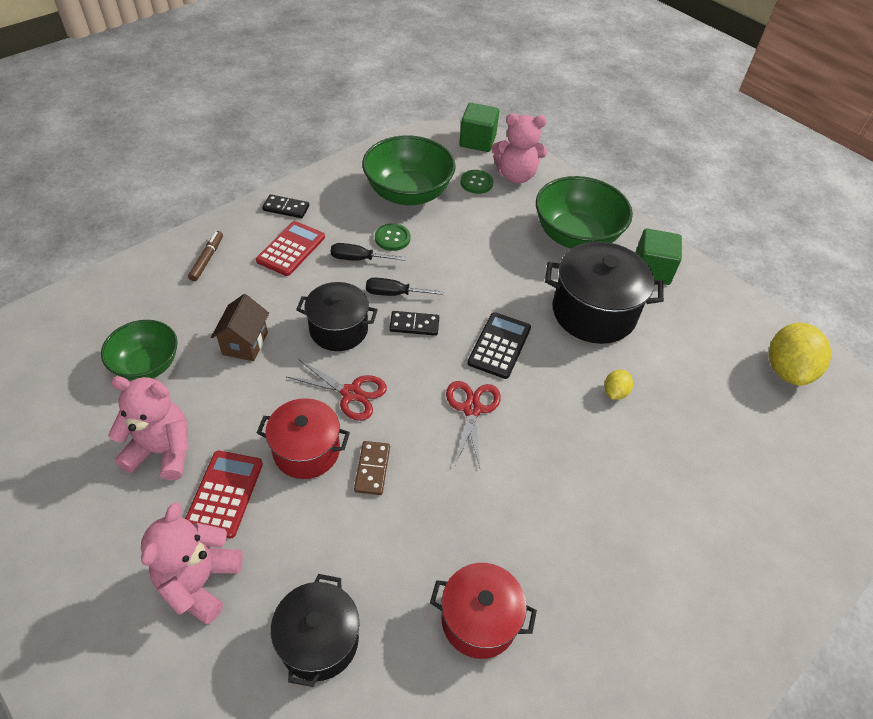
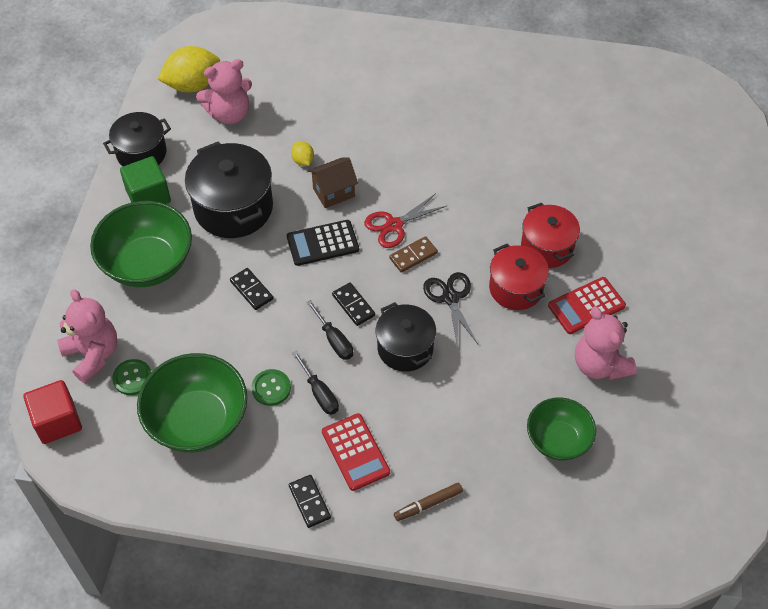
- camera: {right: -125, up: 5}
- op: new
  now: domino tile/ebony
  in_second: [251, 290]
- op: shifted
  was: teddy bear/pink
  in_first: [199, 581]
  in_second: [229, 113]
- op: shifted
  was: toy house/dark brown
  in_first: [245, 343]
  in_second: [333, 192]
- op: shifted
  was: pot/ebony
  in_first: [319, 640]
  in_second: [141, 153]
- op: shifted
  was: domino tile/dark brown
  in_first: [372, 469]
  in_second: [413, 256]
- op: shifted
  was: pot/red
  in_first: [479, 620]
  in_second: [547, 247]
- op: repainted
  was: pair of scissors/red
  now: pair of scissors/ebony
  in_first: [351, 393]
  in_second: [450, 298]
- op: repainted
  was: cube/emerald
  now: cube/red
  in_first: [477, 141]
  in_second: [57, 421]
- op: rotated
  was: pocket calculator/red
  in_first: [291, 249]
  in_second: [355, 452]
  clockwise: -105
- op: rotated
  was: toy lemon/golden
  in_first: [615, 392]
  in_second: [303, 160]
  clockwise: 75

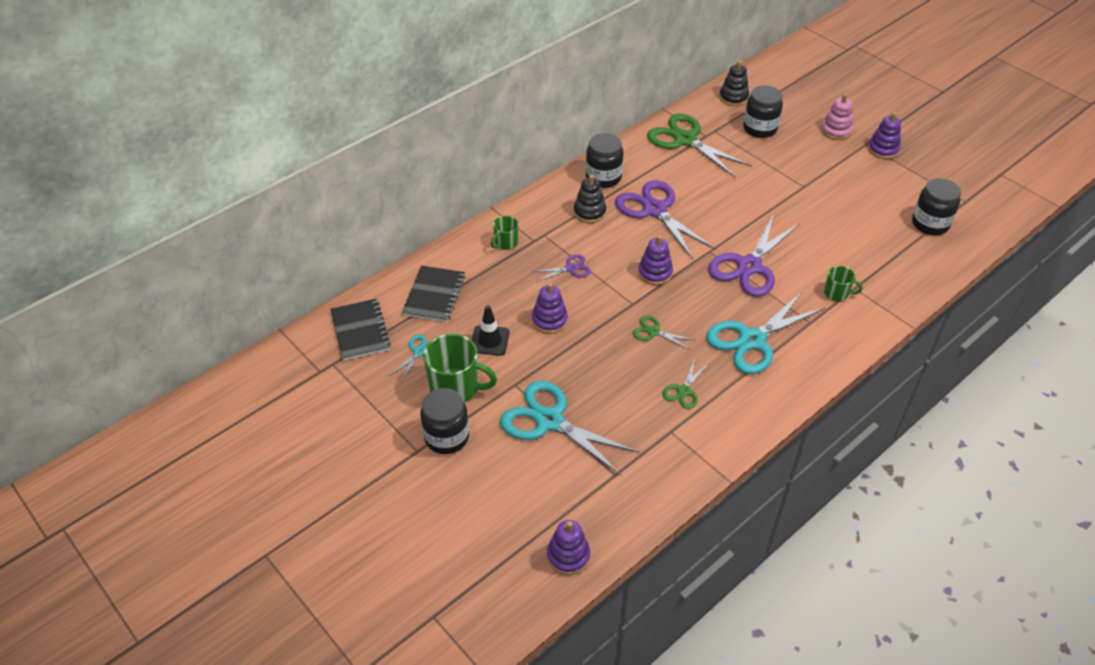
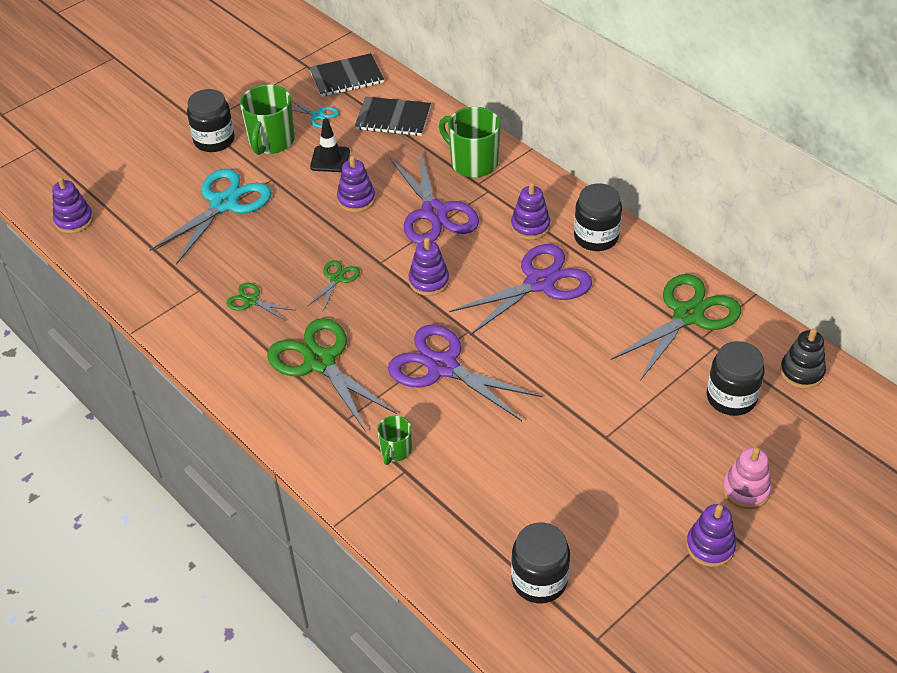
- camera: {right: 90, up: 0}
- op: repainted
  was: stacking toy/ebony
  now: stacking toy/royal purple
  in_first: [589, 212]
  in_second: [530, 226]
- op: repainted
  was: pair of scissors/aqua
  now: pair of scissors/emerald
  in_first: [752, 340]
  in_second: [320, 361]
- op: scaled
  was: tea mug/emerald
  in_first: [505, 243]
  in_second: [473, 162]
  ratio: 1.84
- op: scaled
  was: pair of scissors/royal purple
  in_first: [571, 268]
  in_second: [434, 213]
  ratio: 2.1

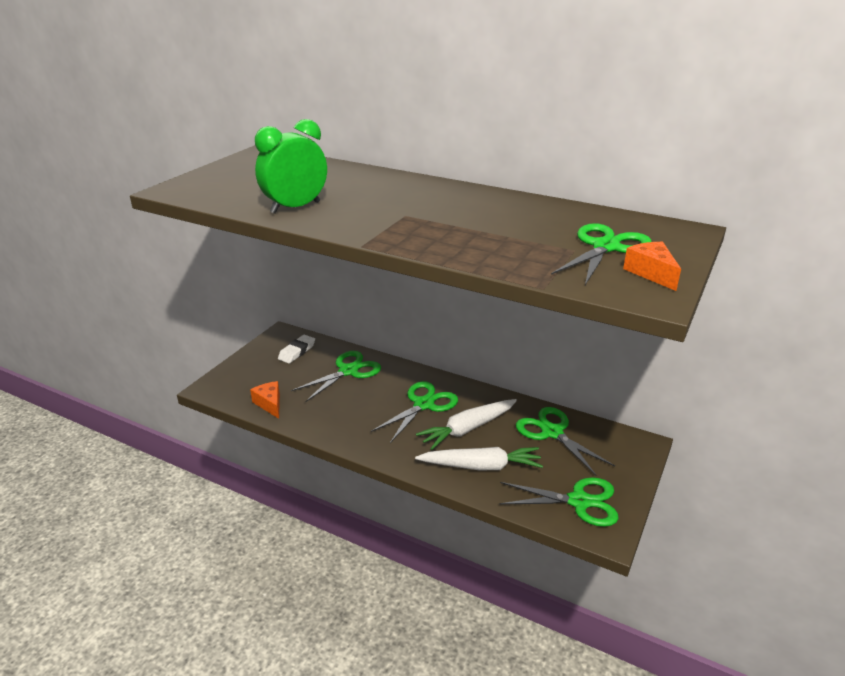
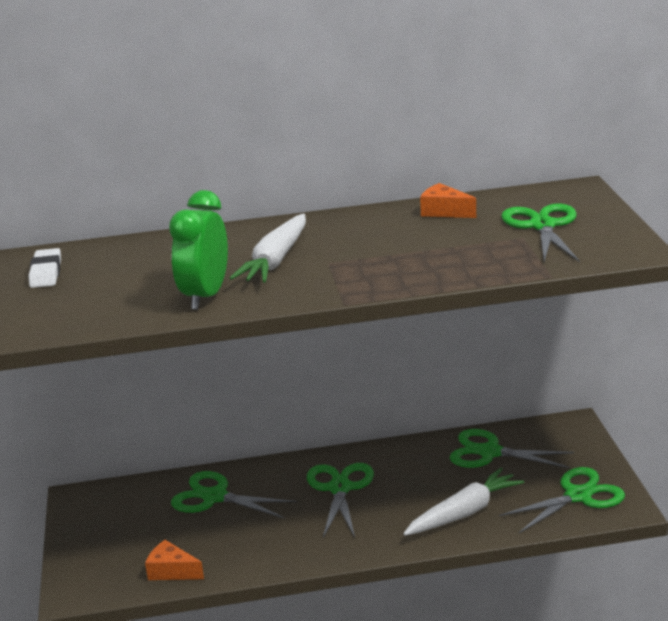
- camera: {right: -35, up: -5}
- op: shifted
  was: pencil eraser/white
  in_first: [297, 352]
  in_second: [46, 273]
- op: shifted
  was: carrot/white
  in_first: [467, 429]
  in_second: [275, 260]
- op: shifted
  was: cheese/orange-coloured
  in_first: [651, 273]
  in_second: [444, 212]
- op: rotated
  was: pair of scissors/emerald
  in_first: [348, 371]
  in_second: [215, 497]
  clockwise: -75

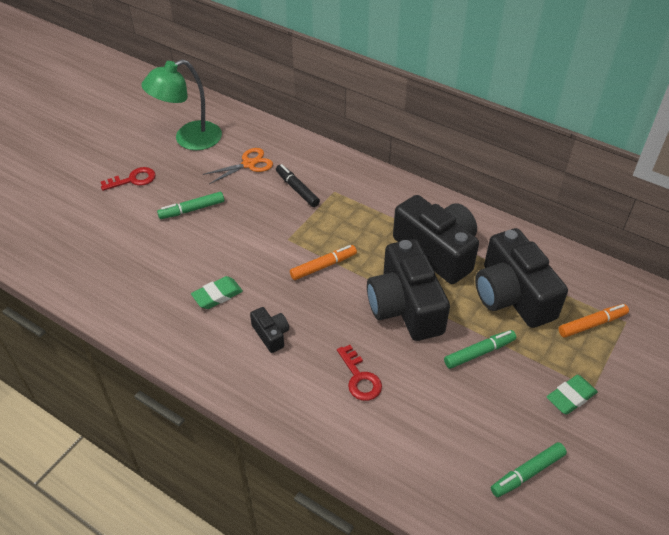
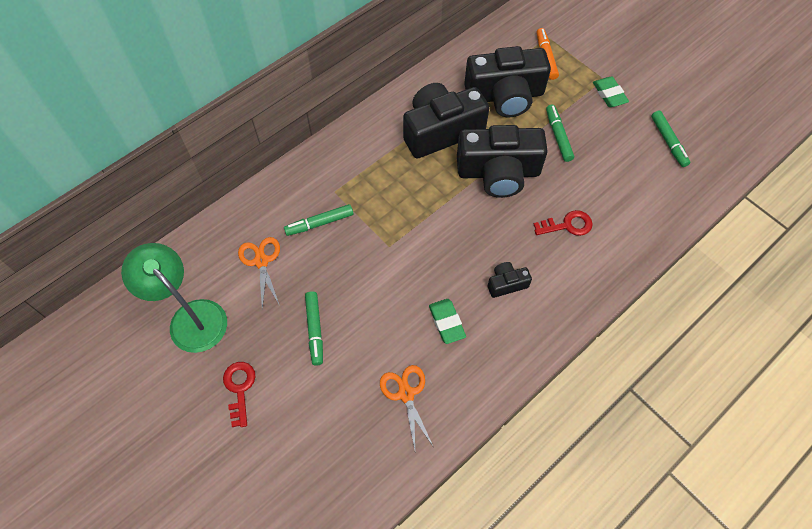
- camera: {right: -75, up: 15}
- op: gone
  was: marker pen/orange-coloured
  in_first: [323, 266]
- op: new
  now: pair of scissors/orange-coloured
  in_second: [406, 393]
- op: repainted
  was: marker pen/ebony
  now: marker pen/emerald
  in_first: [297, 189]
  in_second: [319, 223]
- op: rotated
  was: reading lamp/emerald
  in_first: [189, 139]
  in_second: [190, 317]
  clockwise: 150

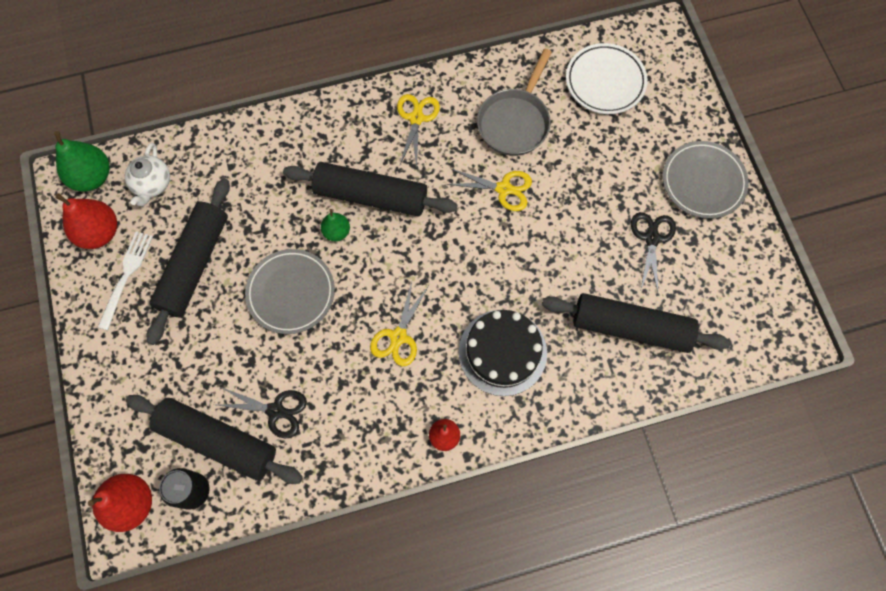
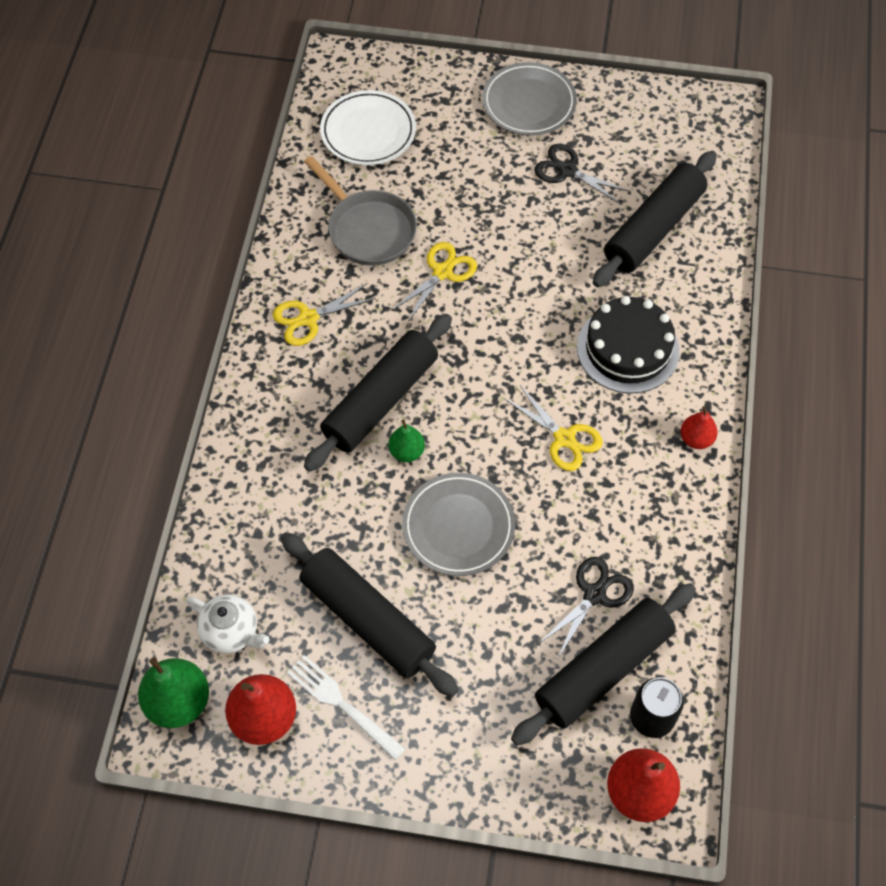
- camera: {right: -65, up: -10}
- op: rotated
  was: pair of scissors/golden
  in_first: [416, 118]
  in_second: [308, 318]
  clockwise: -60

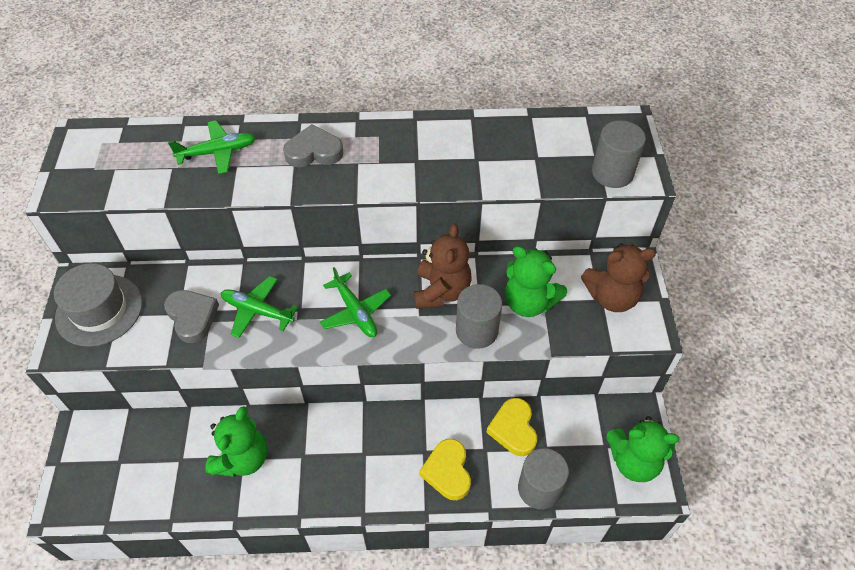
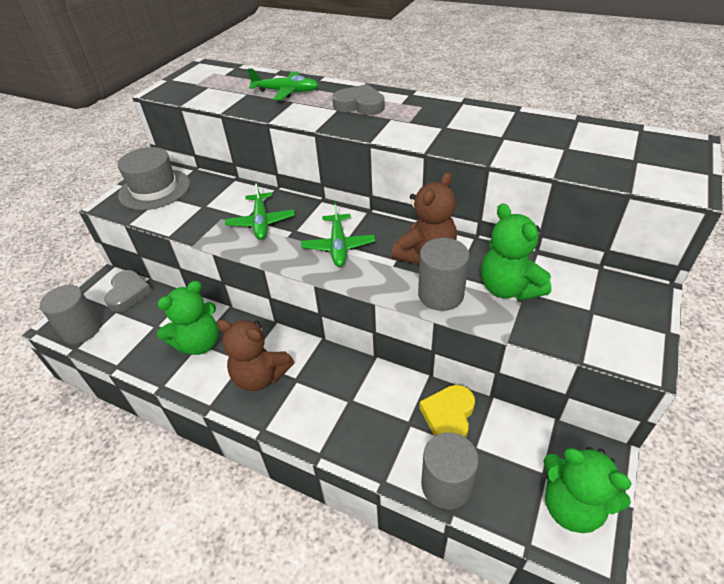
- camera: {right: 30, up: -10}
- op: gone
  was: heart/golden
  in_first: [447, 471]
- op: shifted
  was: heart/gray
  in_first: [192, 317]
  in_second: [128, 293]
- op: shifted
  was: teddy bear/dark brown
  in_first: [611, 297]
  in_second: [260, 376]
- op: shifted
  was: cylinder/gray
  in_first: [612, 173]
  in_second: [81, 330]
- op: rotated
  was: aeroplane/emerald
  in_first: [257, 311]
  in_second: [261, 222]
  clockwise: -150

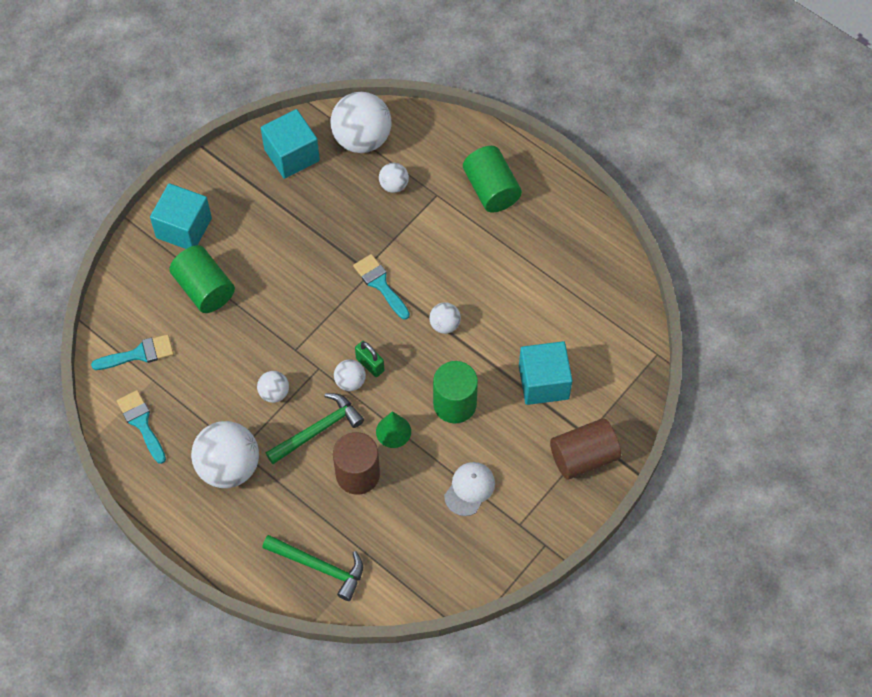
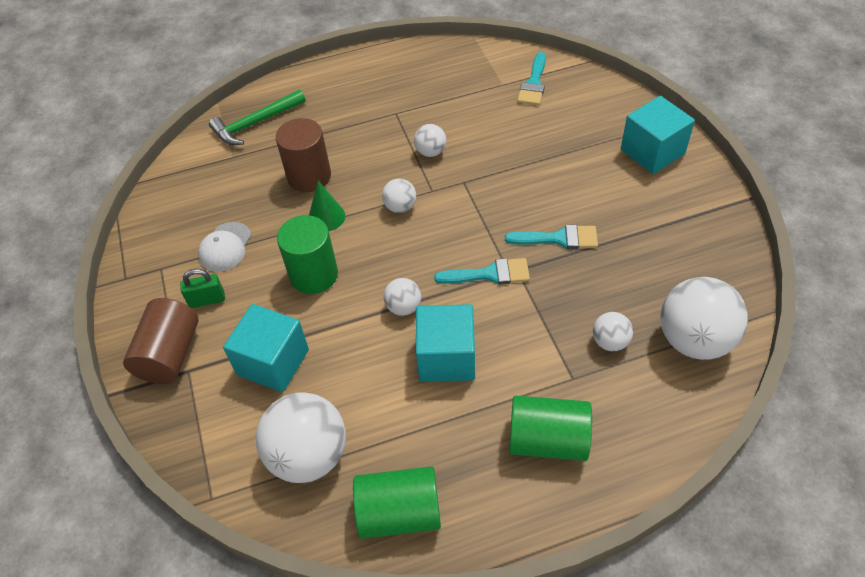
- camera: {right: 125, up: -10}
- op: gone
  was: hammer/emerald
  in_first: [318, 430]
- op: shifted
  was: paintbrush/aqua
  in_first: [141, 423]
  in_second: [559, 238]
- op: shifted
  was: cylinder/emerald
  in_first: [204, 289]
  in_second: [399, 513]
- op: shifted
  was: play ball/white
  in_first: [228, 467]
  in_second: [309, 455]
- op: shifted
  was: cube/aqua
  in_first: [292, 155]
  in_second: [446, 357]
- op: shifted
  was: padlock/emerald
  in_first: [370, 365]
  in_second: [207, 300]
- op: rotated
  was: baseball cap/white
  in_first: [469, 489]
  in_second: [225, 247]
  clockwise: 45

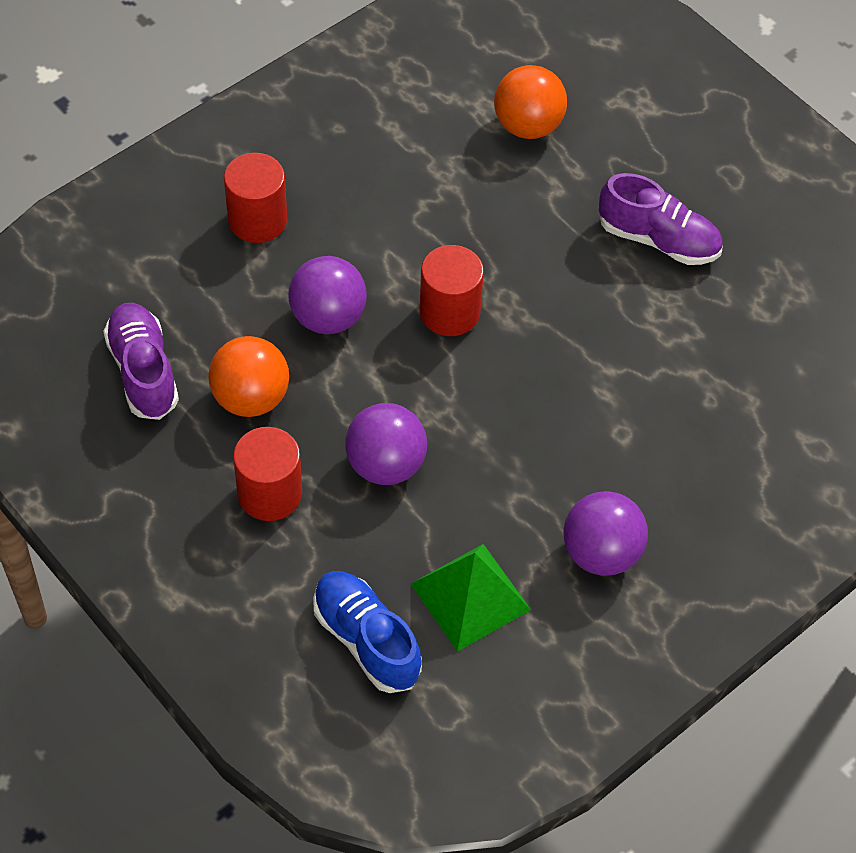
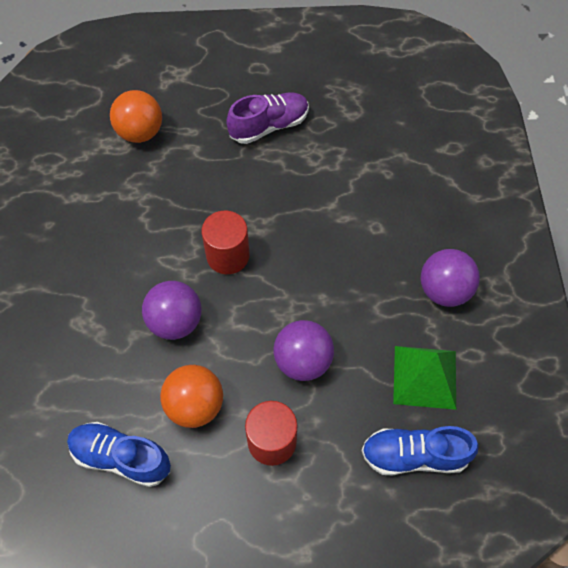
- camera: {right: -50, up: 5}
- op: gone
  was: cylinder/red
  in_first: [257, 220]
- op: repainted
  was: sneaker/royal purple
  now: sneaker/cobalt
  in_first: [143, 371]
  in_second: [121, 457]

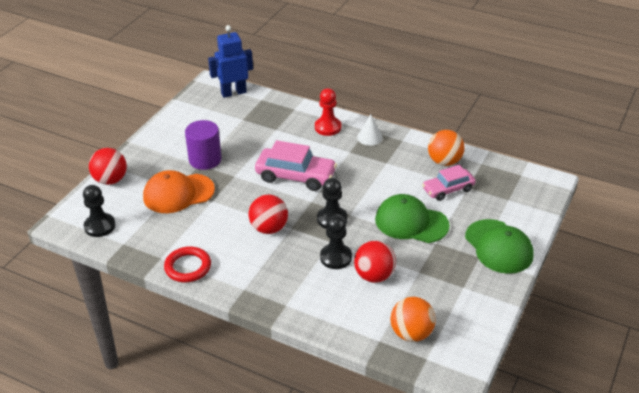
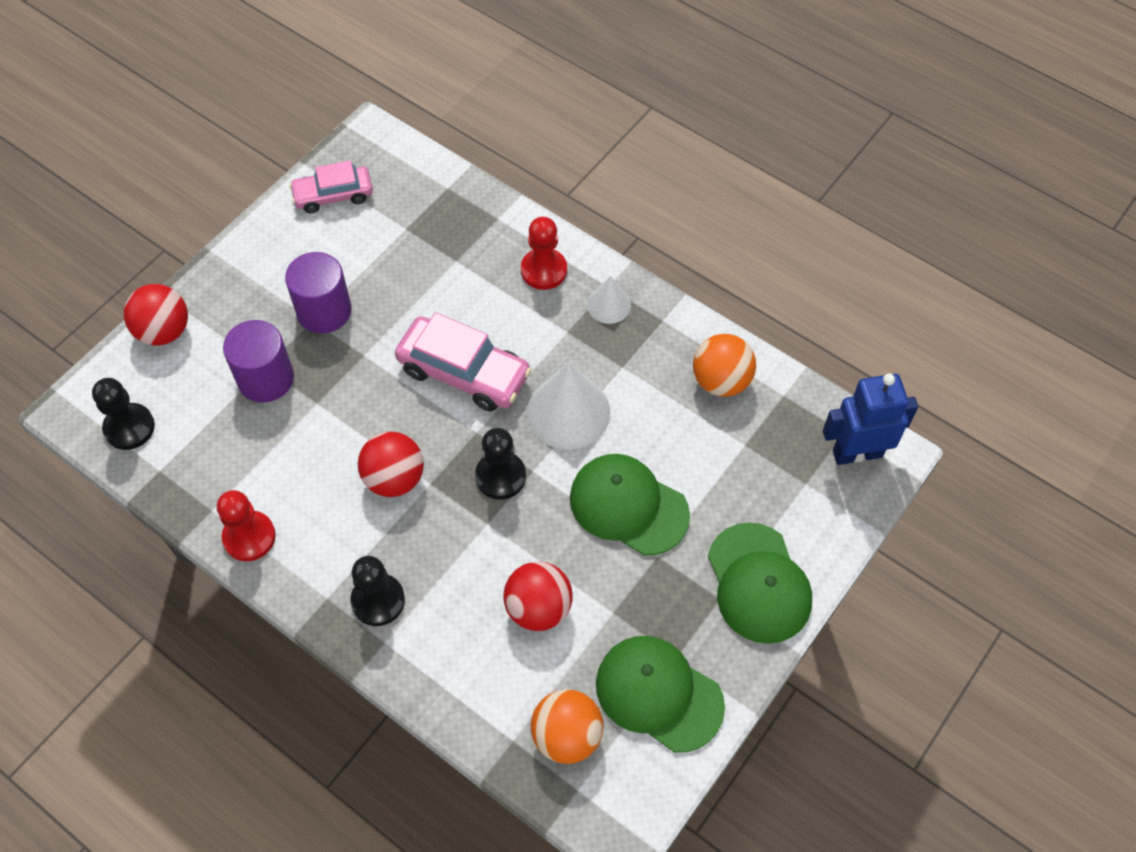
- camera: {right: 10, up: 20}
- op: new
  now: cone shape/white
  in_second: [568, 412]
- op: new
  now: baseball cap/emerald
  in_second: [659, 694]
- op: shifted
  was: robot figure/cobalt
  in_first: [233, 93]
  in_second: [857, 453]
- op: shifted
  was: pawn/ebony
  in_first: [336, 257]
  in_second: [378, 600]
- op: shifted
  was: automobile/pink
  in_first: [448, 189]
  in_second: [333, 195]
- op: swapped
  was: baseball cap/orange-coloured
  now: cylinder/royal purple
  in_first: [178, 193]
  in_second: [266, 378]
- op: swapped
  was: hoop/red
  now: pawn/red
  in_first: [188, 267]
  in_second: [249, 537]

